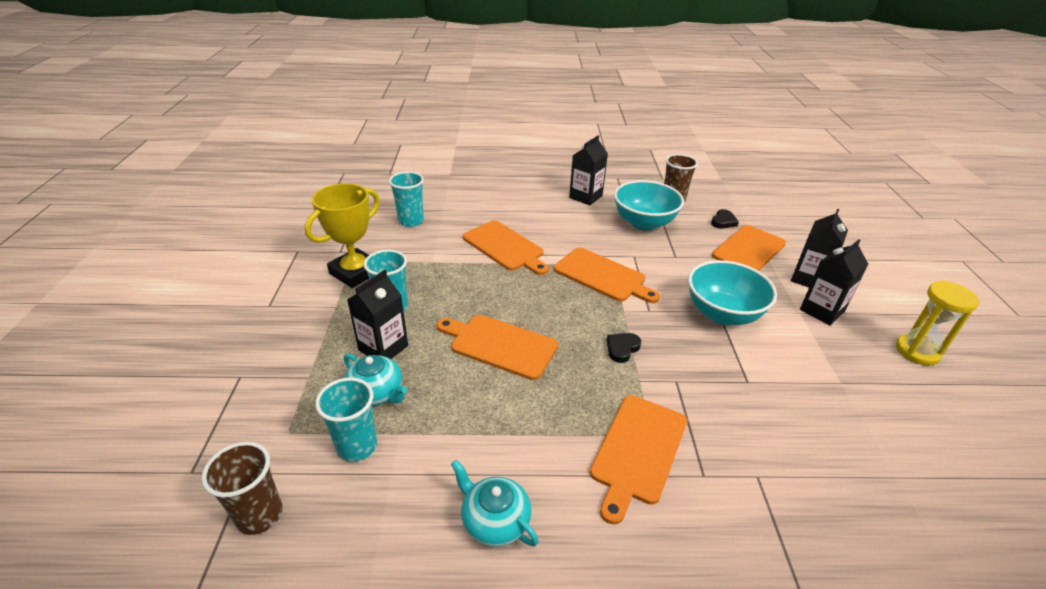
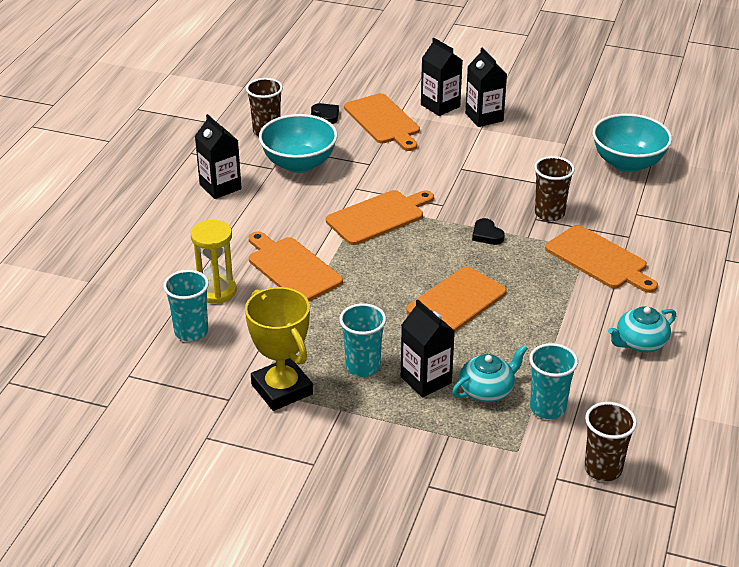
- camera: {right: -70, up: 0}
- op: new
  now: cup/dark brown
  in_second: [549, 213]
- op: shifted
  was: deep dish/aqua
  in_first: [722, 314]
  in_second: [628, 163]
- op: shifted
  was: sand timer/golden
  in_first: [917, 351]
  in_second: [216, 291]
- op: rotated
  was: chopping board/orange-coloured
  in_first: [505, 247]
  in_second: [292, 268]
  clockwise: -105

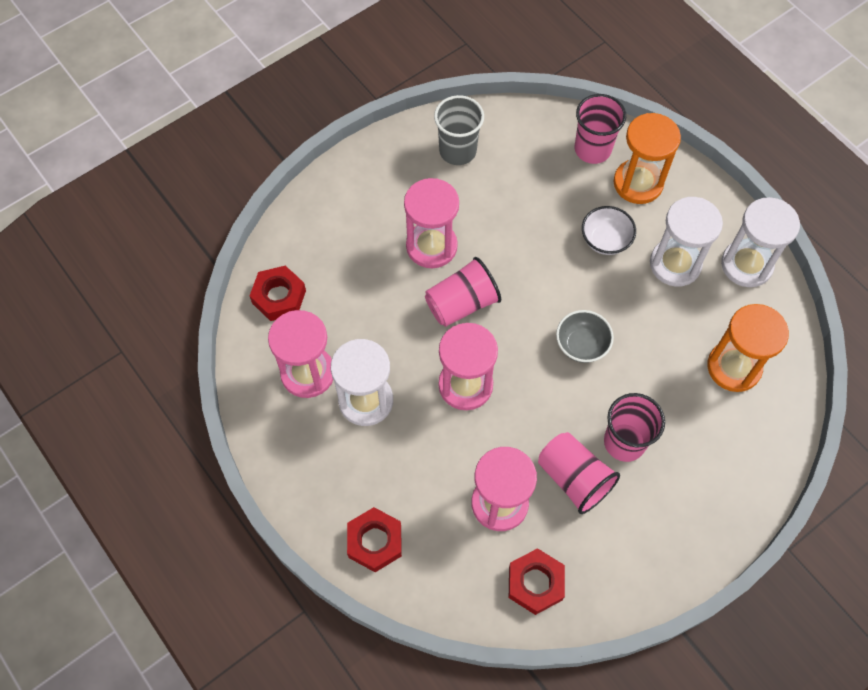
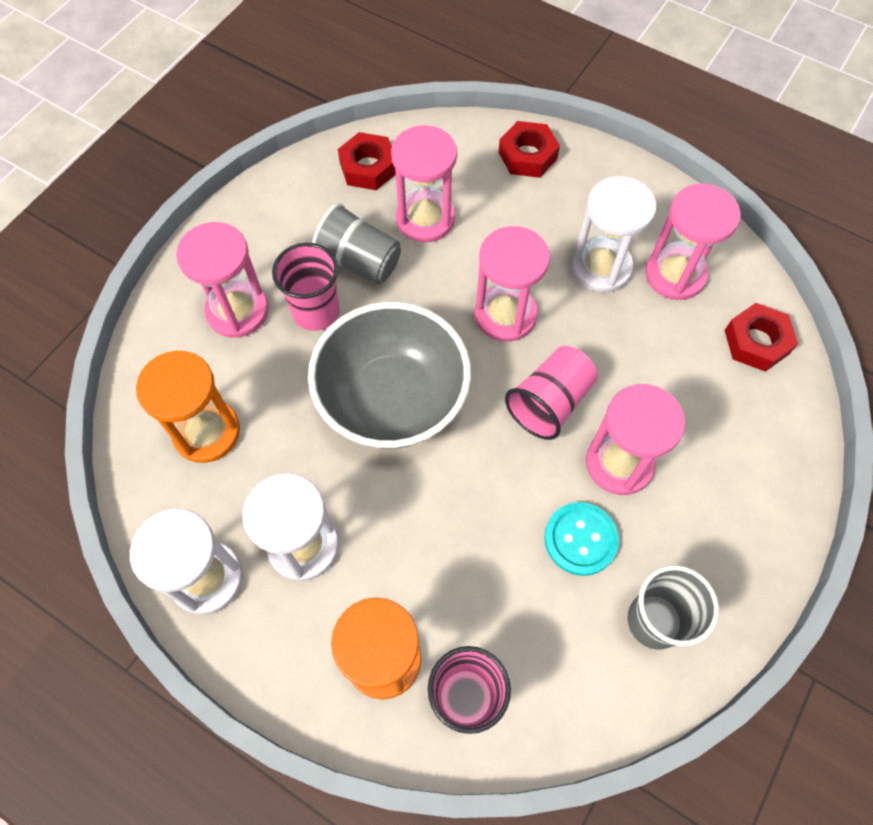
- camera: {right: 160, up: 0}
- op: gone
  was: deep dish/white
  in_first: [605, 240]
- op: new
  now: sand timer/pink
  in_second: [237, 311]
- op: new
  now: button/aqua
  in_second: [580, 539]
- op: repainted
  was: cup/pink
  now: cup/gray
  in_first: [574, 478]
  in_second: [359, 262]
- op: scaled
  was: deep dish/gray
  in_first: [581, 345]
  in_second: [393, 400]
  ratio: 2.21

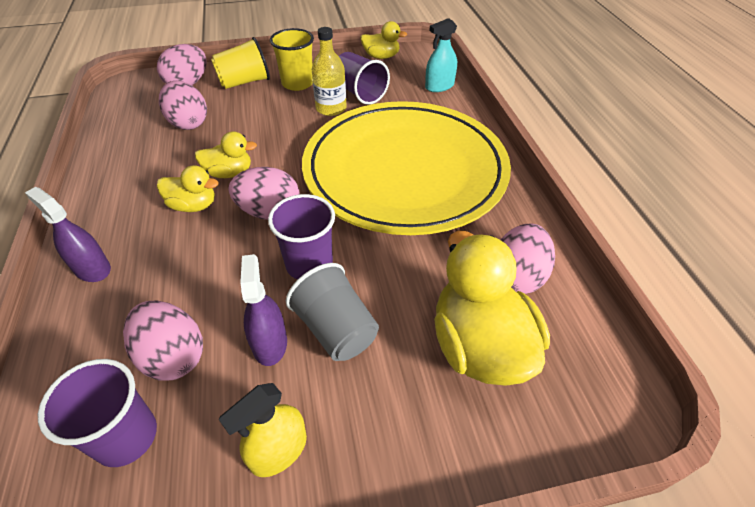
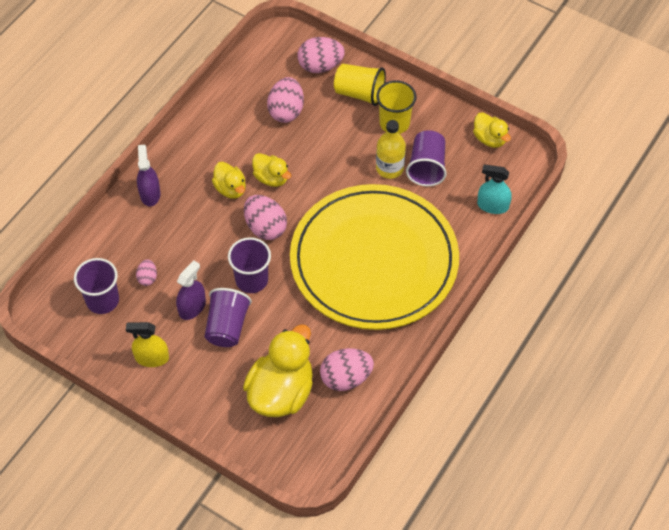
- camera: {right: 45, up: 10}
- op: repainted
  was: cup/gray
  now: cup/royal purple
  in_first: [336, 329]
  in_second: [227, 326]
- op: scaled
  was: toy egg/pink
  in_first: [173, 356]
  in_second: [147, 278]
  ratio: 0.53

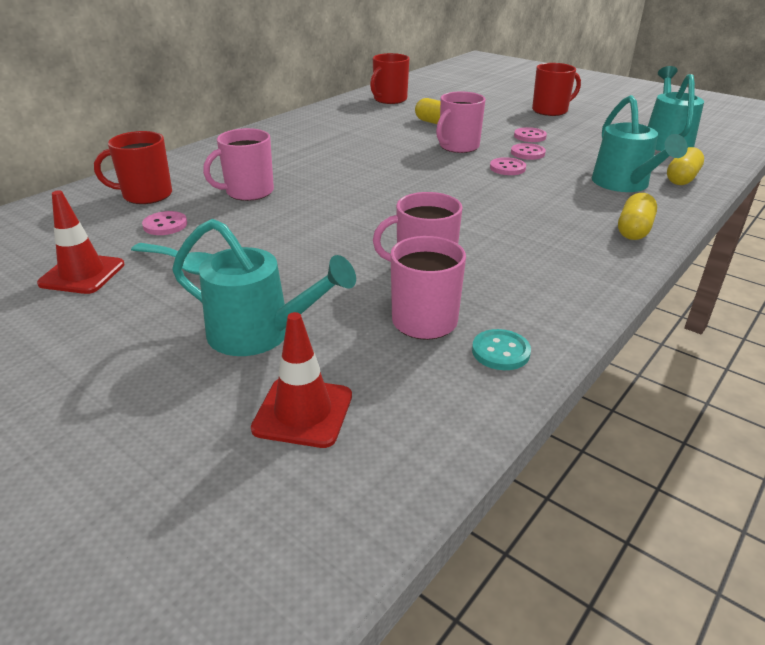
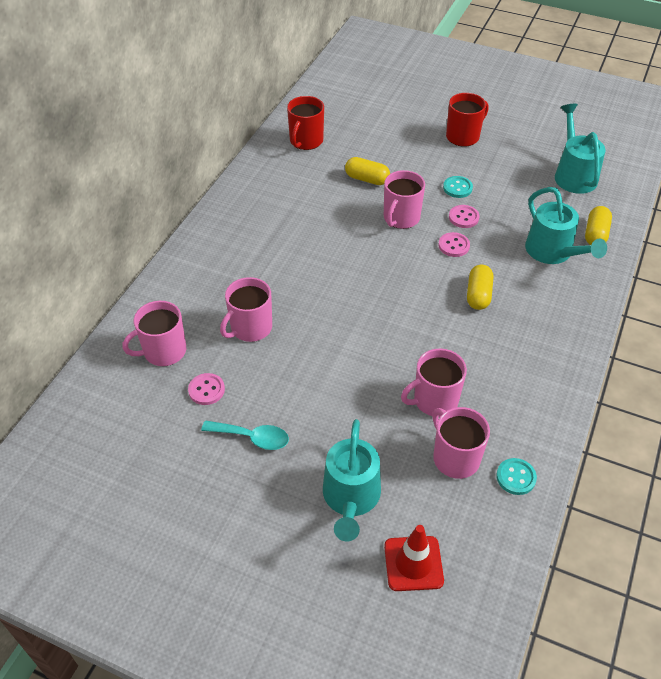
- camera: {right: -15, up: 15}
- op: gone
  was: safety cone/red
  in_first: [82, 274]
- op: shifted
  was: pill/golden
  in_first: [634, 230]
  in_second: [478, 295]
- op: repainted
  was: tea mug/red
  now: tea mug/pink
  in_first: [146, 195]
  in_second: [163, 351]
- op: repainted
  was: button/pink
  now: button/aqua
  in_first: [530, 136]
  in_second: [457, 188]
- op: rotated
  was: watering can/aqua
  in_first: [261, 334]
  in_second: [351, 499]
  clockwise: 90

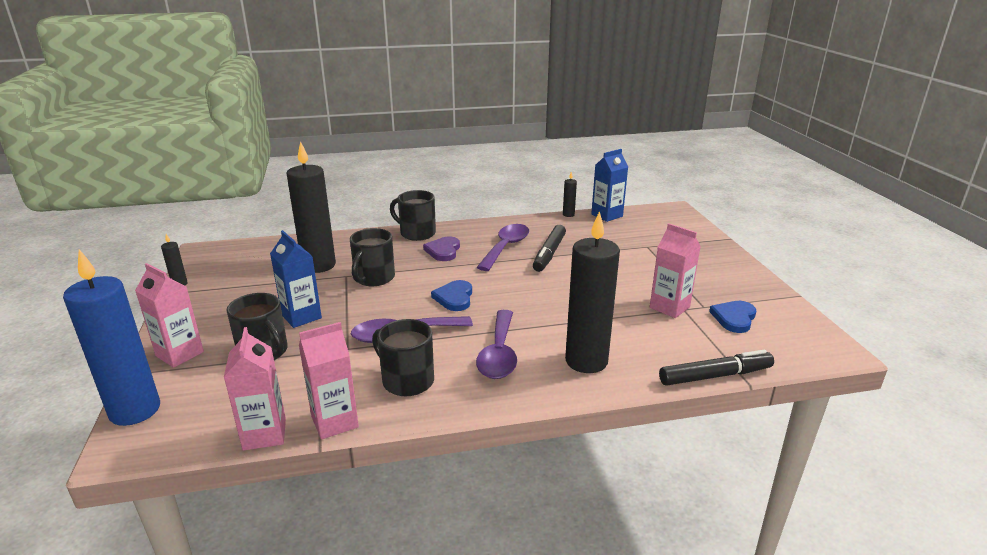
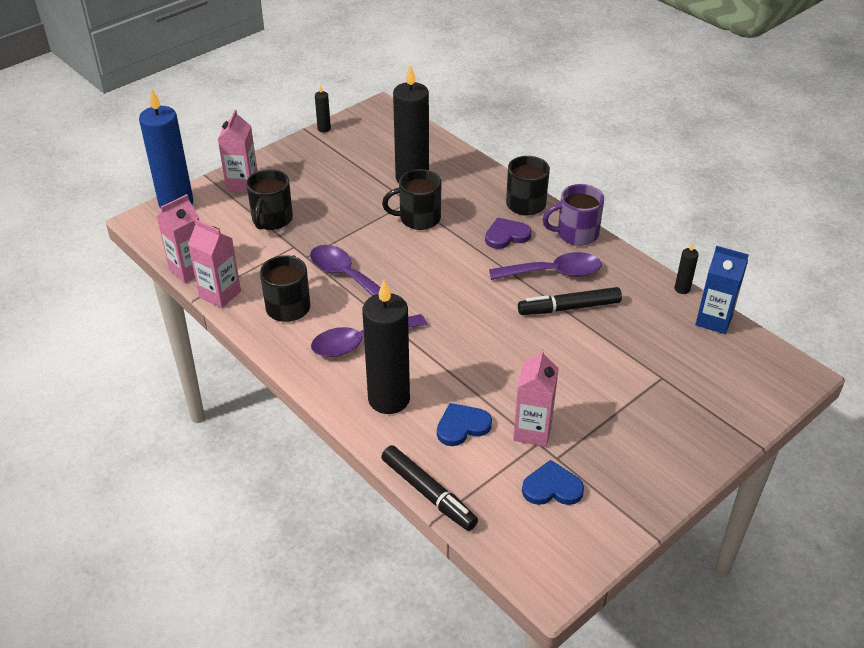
- camera: {right: 60, up: 15}
- op: gone
  was: milk carton/cobalt
  in_first: [301, 316]
- op: new
  now: tea mug/royal purple
  in_second: [576, 234]
- op: shifted
  was: heart/cobalt
  in_first: [454, 298]
  in_second: [462, 426]

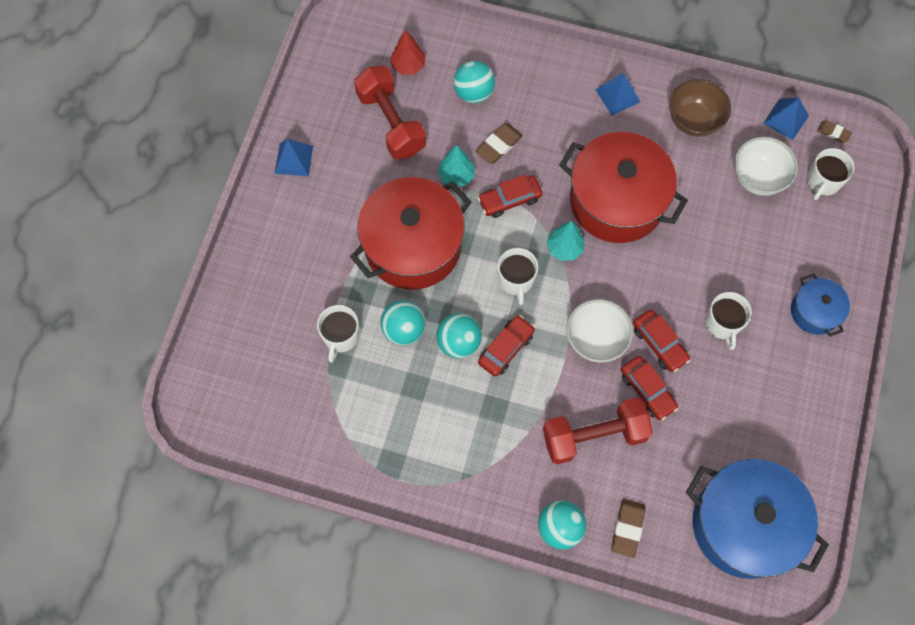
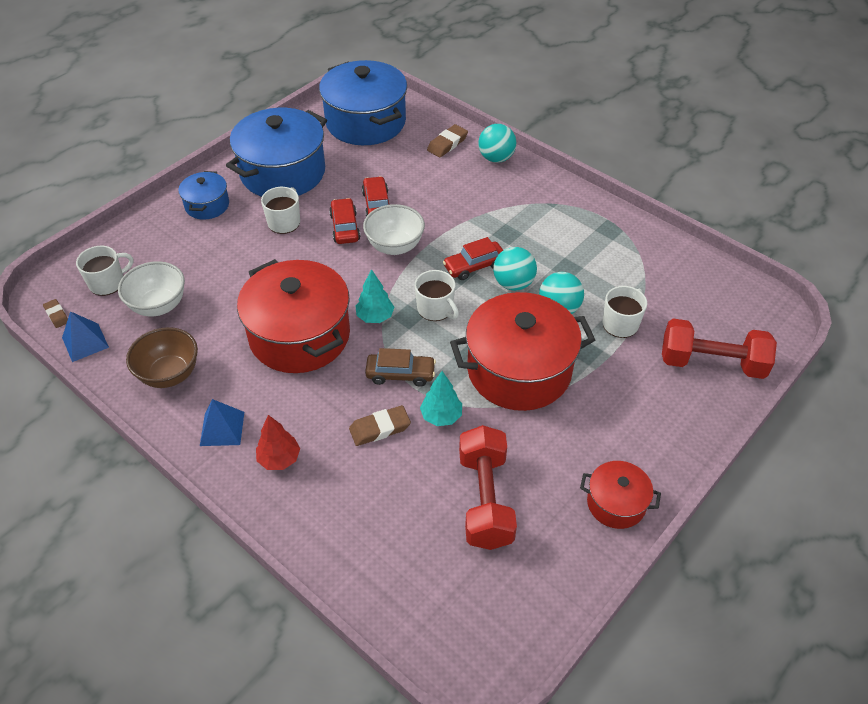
- camera: {right: -155, up: -20}
- op: gone
  was: play ball/aqua
  in_first: [474, 93]
- op: new
  now: pot/cobalt
  in_second: [283, 172]
- op: shifted
  was: tree/red
  in_first: [408, 65]
  in_second: [279, 459]
- op: shifted
  was: hand weight/red
  in_first: [594, 436]
  in_second: [711, 363]
- op: swapped
  was: pyramid shape/cobalt
  now: pot/red
  in_first: [294, 159]
  in_second: [616, 503]
- op: repainted
  was: automobile/red
  now: automobile/dark brown
  in_first: [509, 199]
  in_second: [400, 374]
- op: rotated
  was: tea mug/white
  in_first: [516, 280]
  in_second: [435, 309]
  clockwise: 120

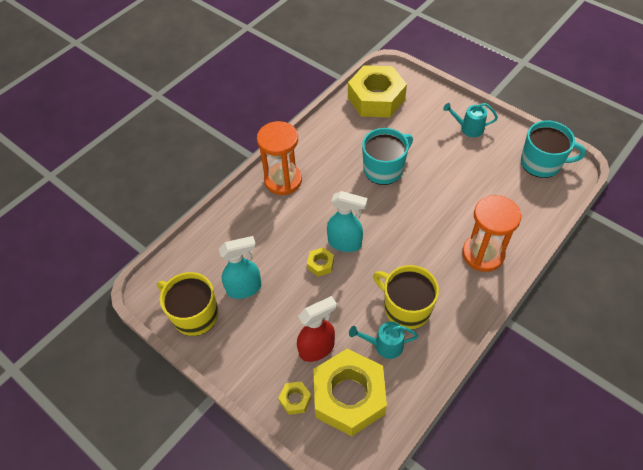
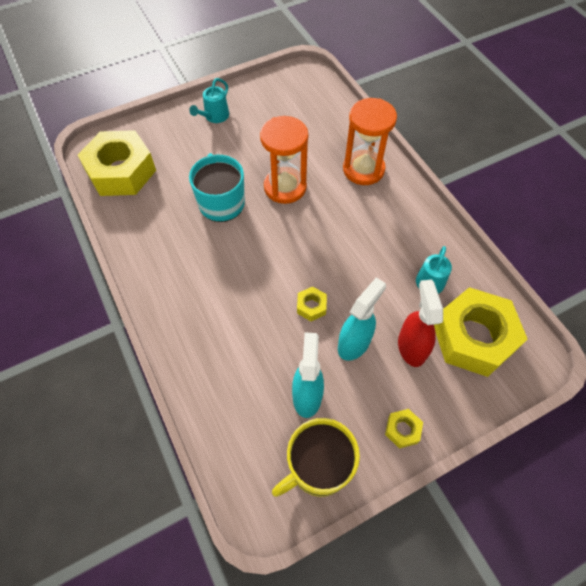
- camera: {right: -70, up: 5}
- op: gone
  was: tea mug/golden
  in_first: [406, 308]
- op: gone
  was: tea mug/aqua
  in_first: [542, 163]
- op: shifted
  was: sand timer/orange-coloured
  in_first: [283, 180]
  in_second: [285, 187]
- op: shifted
  was: nut/golden
  in_first: [295, 399]
  in_second: [402, 430]
- op: shifted
  was: spray bottle/aqua
  in_first: [345, 243]
  in_second: [354, 343]

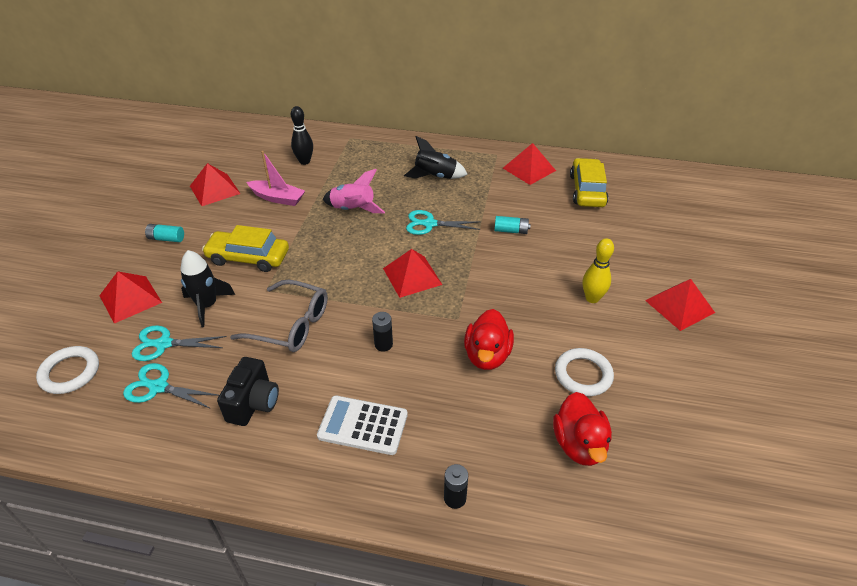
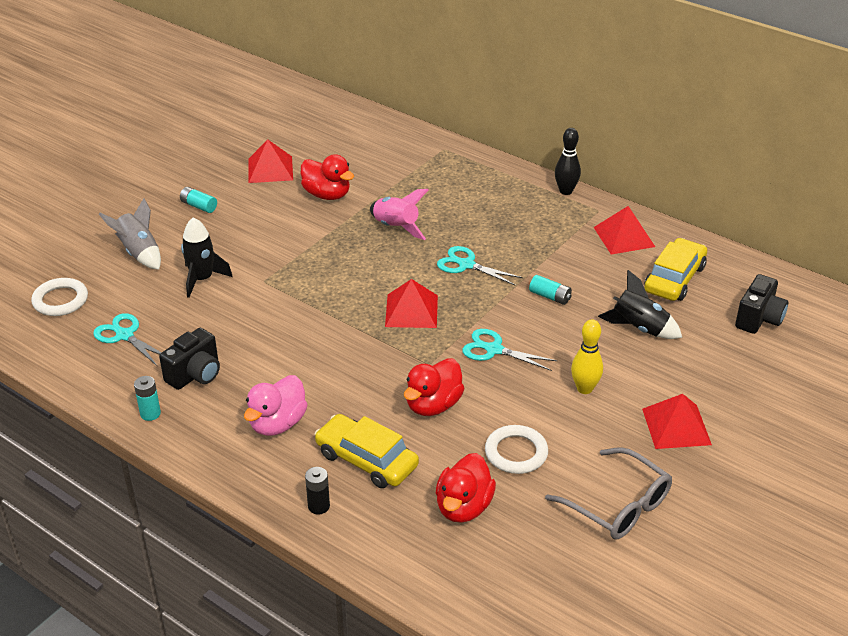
- camera: {right: 25, up: -5}
- op: gone
  was: power cell/ebony
  in_first: [383, 344]
- op: new
  now: power cell/aqua
  in_second: [150, 414]
- op: new
  now: camera/ebony
  in_second: [759, 319]
- op: shifted
  was: pair of scissors/aqua
  in_first: [164, 344]
  in_second: [494, 350]
- op: shifted
  was: automobile/golden
  in_first: [248, 257]
  in_second: [366, 460]
- op: shifted
  was: eyeglasses/gray
  in_first: [291, 325]
  in_second: [618, 505]
- op: shifted
  was: skittle/ebony
  in_first: [304, 161]
  in_second: [566, 191]
- op: shifted
  was: toy rocket/ebony
  in_first: [435, 176]
  in_second: [639, 328]
- op: swapped
  was: pyramid shape/red
  now: toy rocket/gray
  in_first: [130, 299]
  in_second: [139, 253]
- op: swapped
  was: boat/pink
  now: toy duck/red
  in_first: [277, 198]
  in_second: [327, 195]
- op: swapped
  was: pocket calculator/white
  now: toy duck/pink
  in_first: [363, 425]
  in_second: [277, 424]

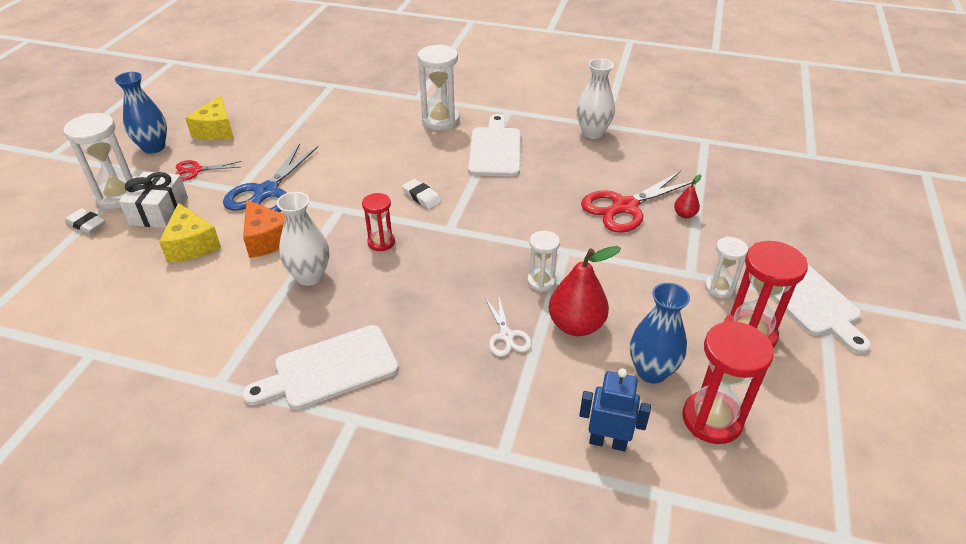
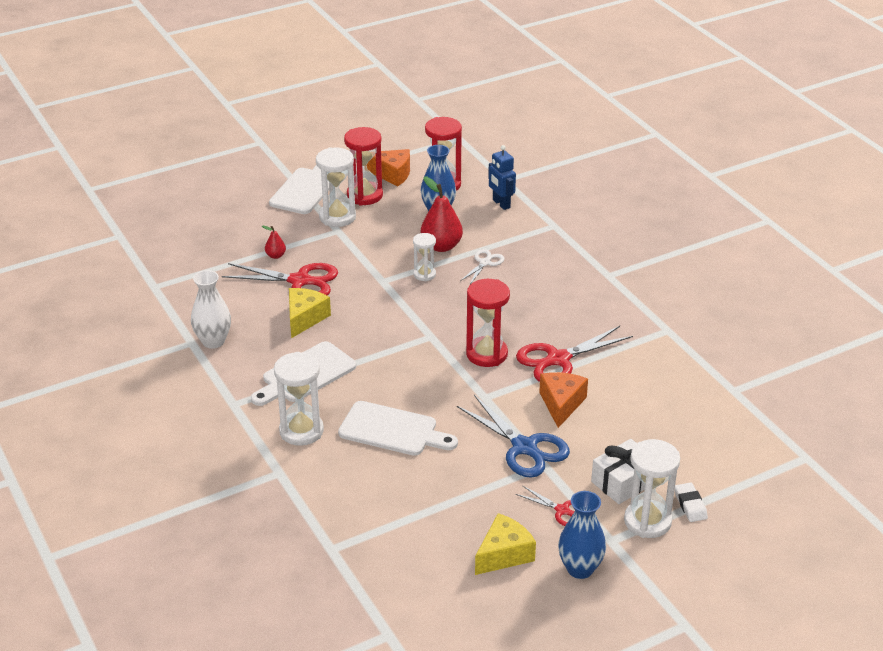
- camera: {right: -135, up: -5}
- op: gone
  was: pencil eraser/white
  in_first: [422, 197]
- op: new
  now: cheese/orange-coloured
  in_second: [392, 174]
- op: shifted
  was: cheese/golden
  in_first: [191, 245]
  in_second: [305, 318]
- op: shifted
  was: chopping board/white
  in_first: [330, 369]
  in_second: [392, 430]
- op: swapped
  was: vase/white
  now: pair of scissors/red
  in_first: [310, 276]
  in_second: [558, 359]
- op: rotated
  was: pair of scissors/cobalt
  in_first: [266, 192]
  in_second: [524, 447]
  clockwise: 75
- op: scaled
  was: sand timer/red
  in_first: [381, 242]
  in_second: [487, 354]
  ratio: 1.71
- op: scaled
  was: sand timer/white
  in_first: [719, 288]
  in_second: [337, 217]
  ratio: 1.71

